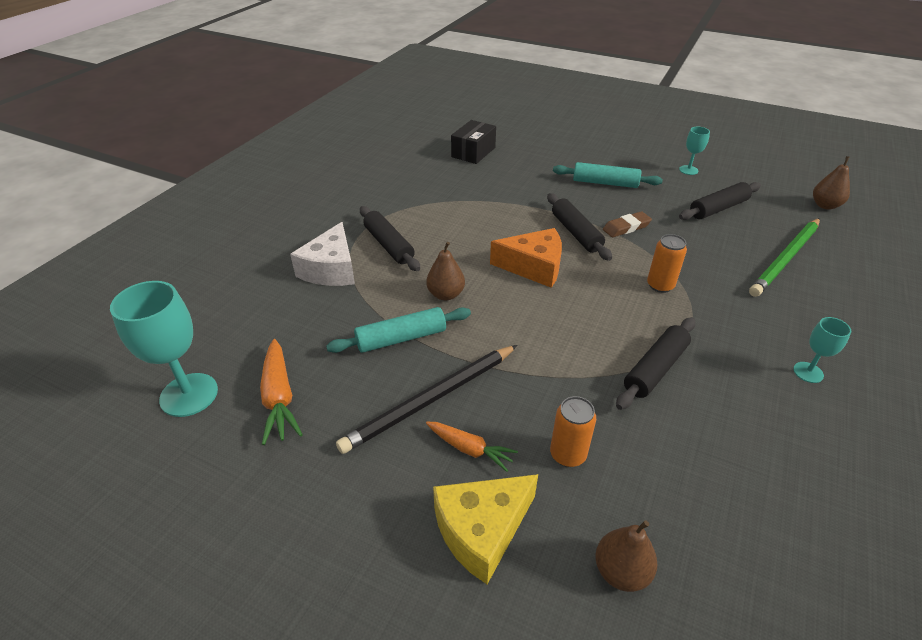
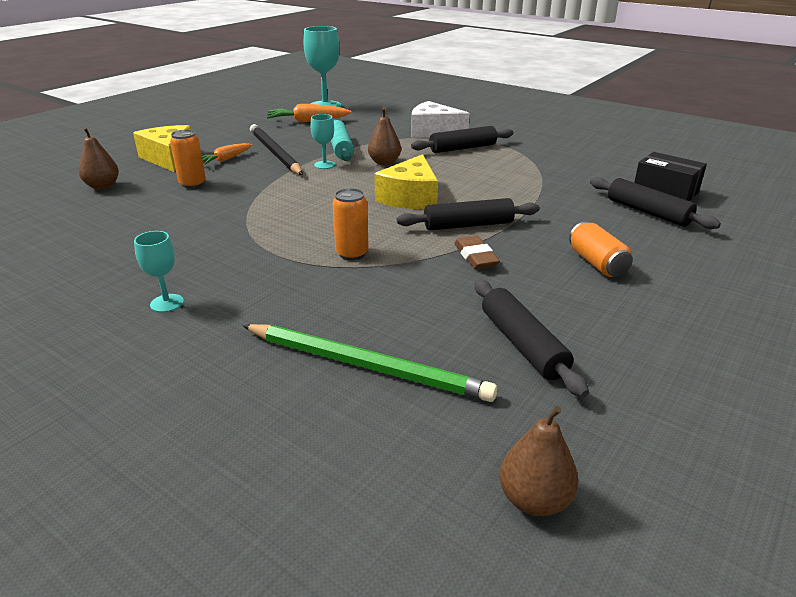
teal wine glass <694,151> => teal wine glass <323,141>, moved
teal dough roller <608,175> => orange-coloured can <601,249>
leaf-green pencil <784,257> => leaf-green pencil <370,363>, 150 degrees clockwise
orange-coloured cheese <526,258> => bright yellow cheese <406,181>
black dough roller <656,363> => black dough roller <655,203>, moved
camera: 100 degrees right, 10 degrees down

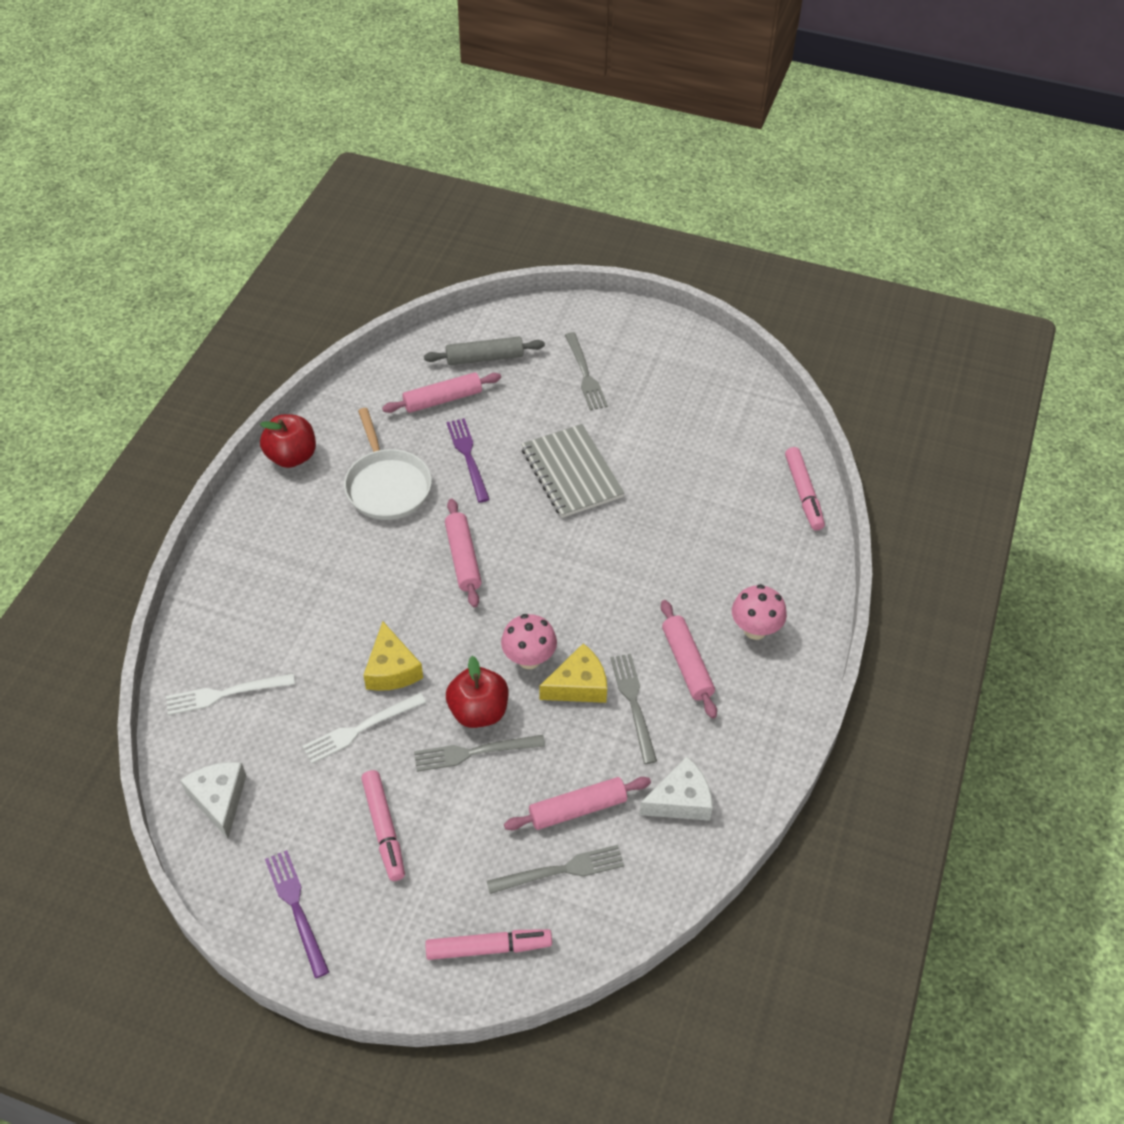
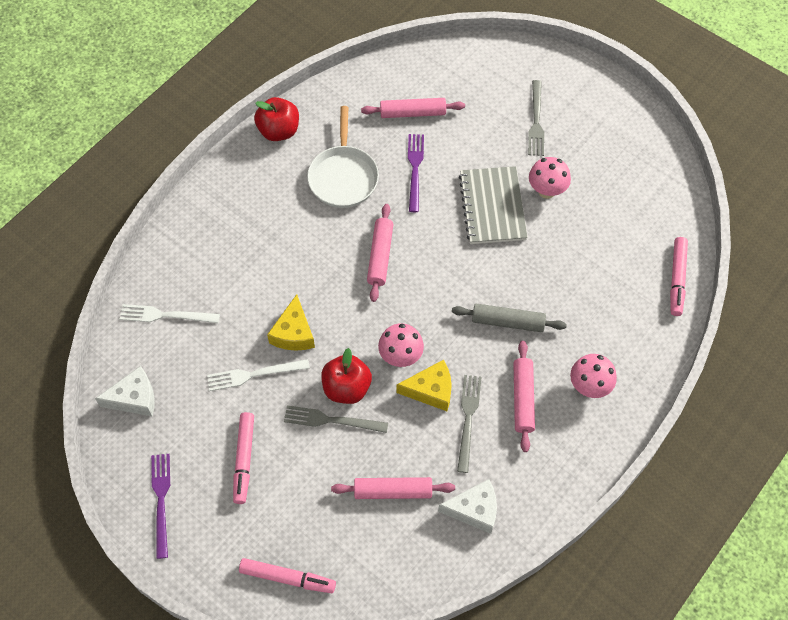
grey dough roller <484,351> => grey dough roller <509,318>, moved
pure white cheese <213,800> => pure white cheese <125,391>, 75 degrees clockwise
grey table fork <555,869> => nothing
nothing => rosy toadstool <550,178>
camera: 20 degrees right, 10 degrees up

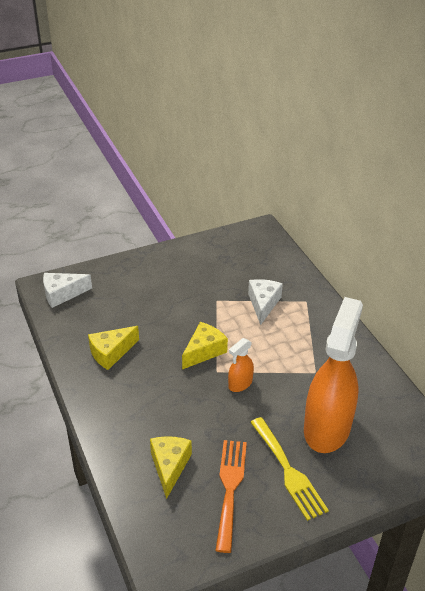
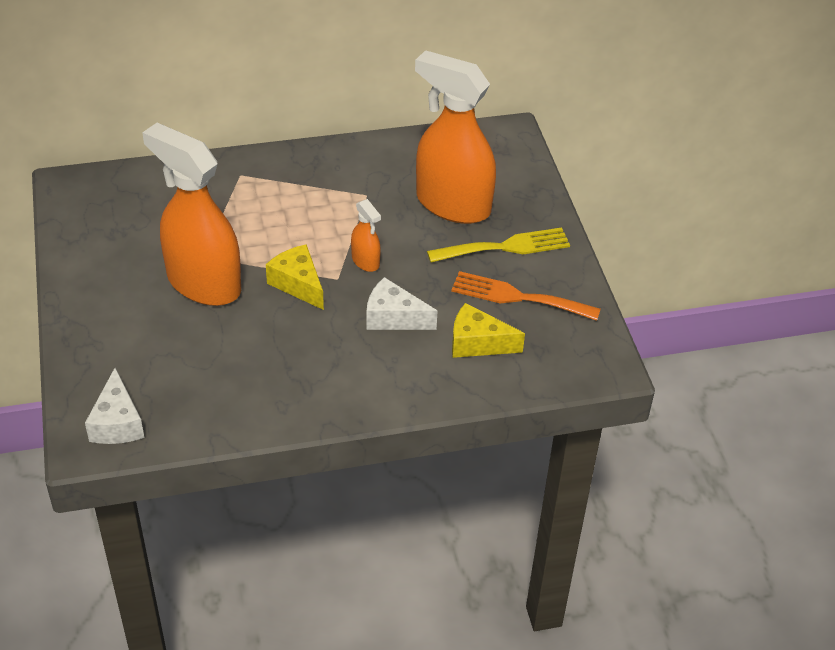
pure white cheese <265,302> => pure white cheese <402,303>, moved
bright yellow cheese <113,348> => nothing
nothing => orange-coloured spray bottle <191,214>
camera: 80 degrees left, 5 degrees up

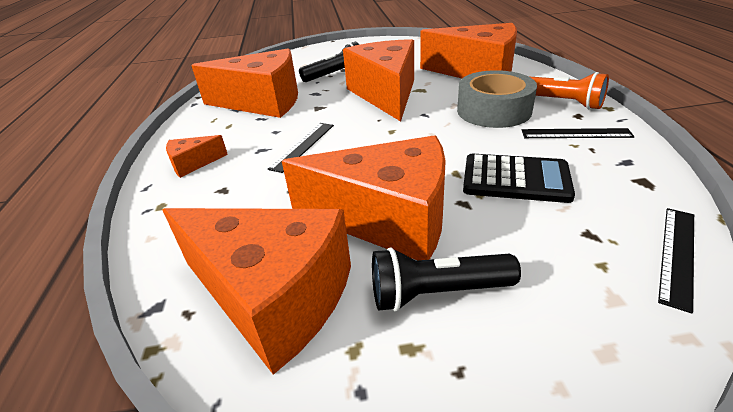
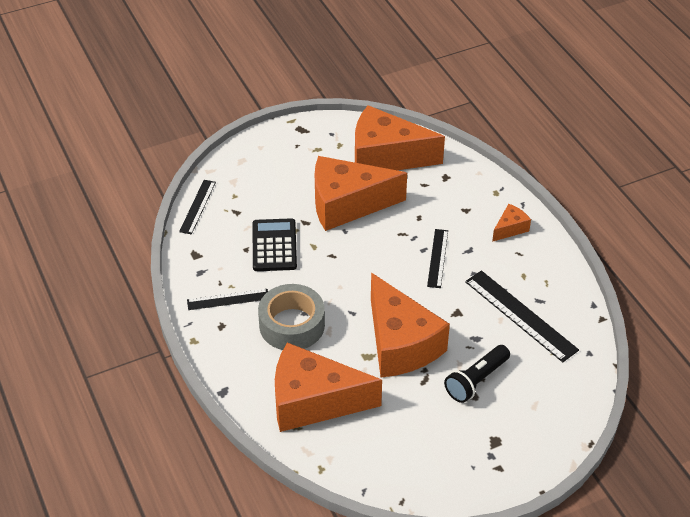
orange-coloured cheese <244,83> => black ruler <522,316>
orange-coloured pocket torch <568,91> => nothing
black calculator <519,178> => black calculator <275,244>, 90 degrees clockwise
black pocket torch <446,279> => nothing
camera: 160 degrees right, 10 degrees up

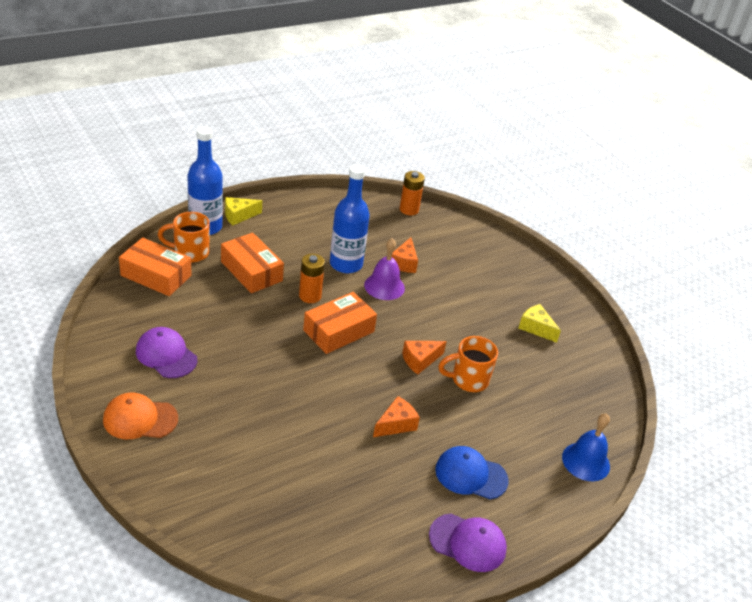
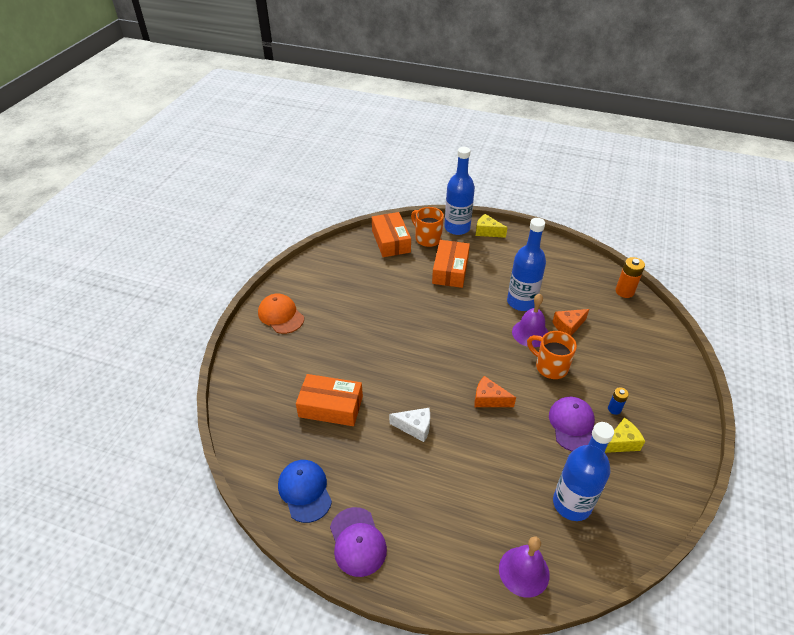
orange-coloured battery <312,278> => nothing
orange-coloured package <340,323> => orange-coloured package <329,400>, moved
bright yellow cheese <539,323> => bright yellow cheese <625,435>, 60 degrees clockwise
royal purple cap <166,352> => royal purple cap <572,424>, moved
orange-coloured tea mug <468,364> => orange-coloured tea mug <552,355>, moved
orange-coloured cheese <396,416> => pure white cheese <409,425>
blue hand bell <586,447> => royal purple hand bell <524,567>
blue cap <472,472> => blue cap <305,491>, moved
nothing => blue battery <618,401>
nothing => blue drink bottle <583,471>
camera: 55 degrees right, 5 degrees up

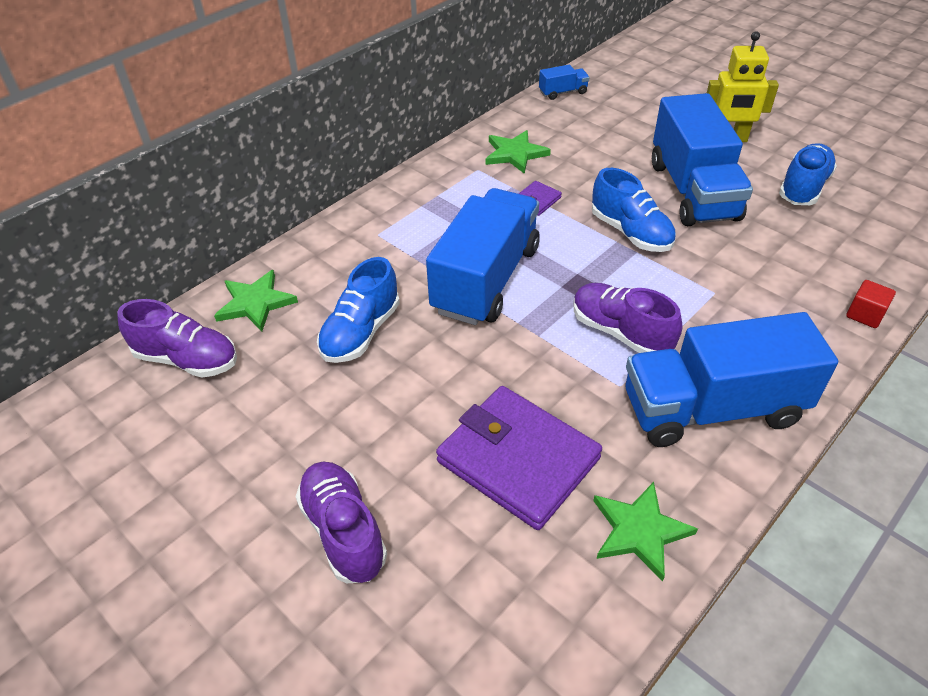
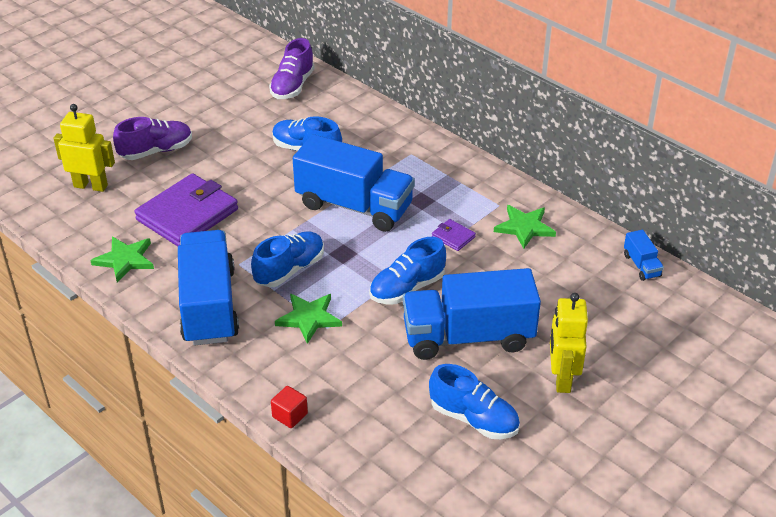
leaf-green star <256,300> => leaf-green star <308,319>, moved
royal purple shoe <628,318> => blue shoe <287,259>
nothing => bright yellow robot <84,148>
camera: 90 degrees right, 5 degrees down

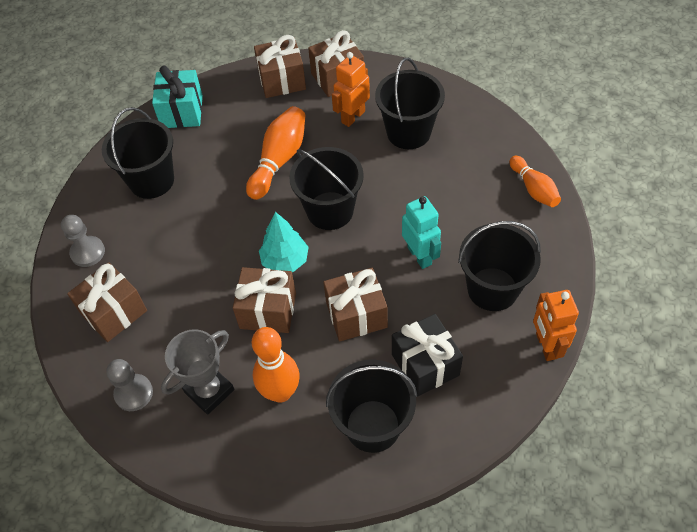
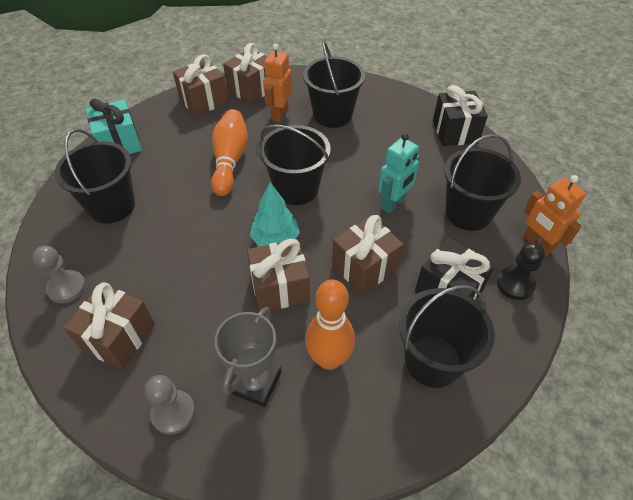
orange-coloured tenpin <535,181> => black gift <460,115>
teal robot <421,232> => teal robot <399,173>, 90 degrees clockwise
nothing => black chess pawn <521,271>
camera: 25 degrees left, 5 degrees down

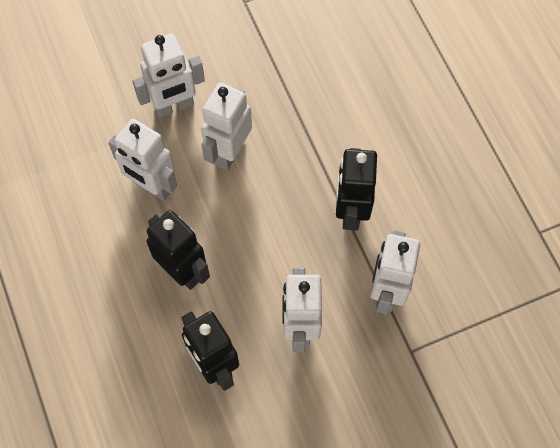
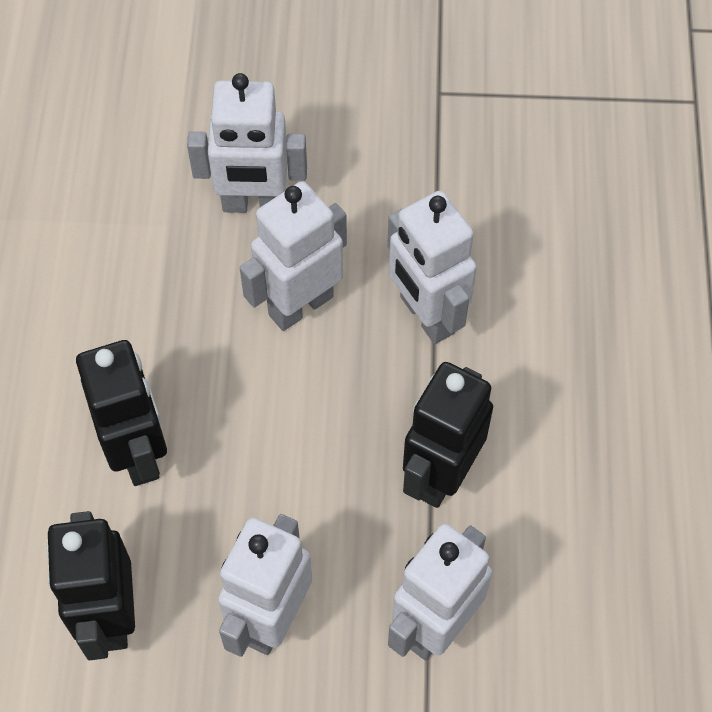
pure white robot <142,160> => pure white robot <432,267>, moved
camera: 25 degrees right, 5 degrees down

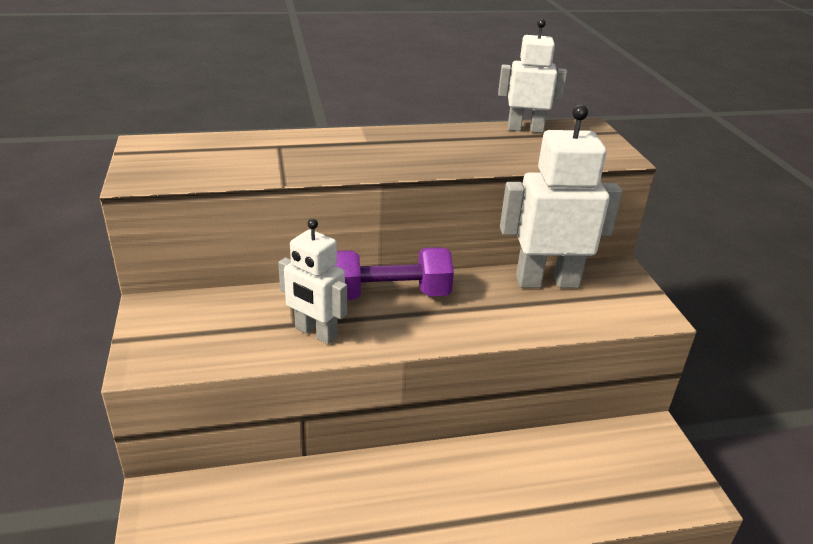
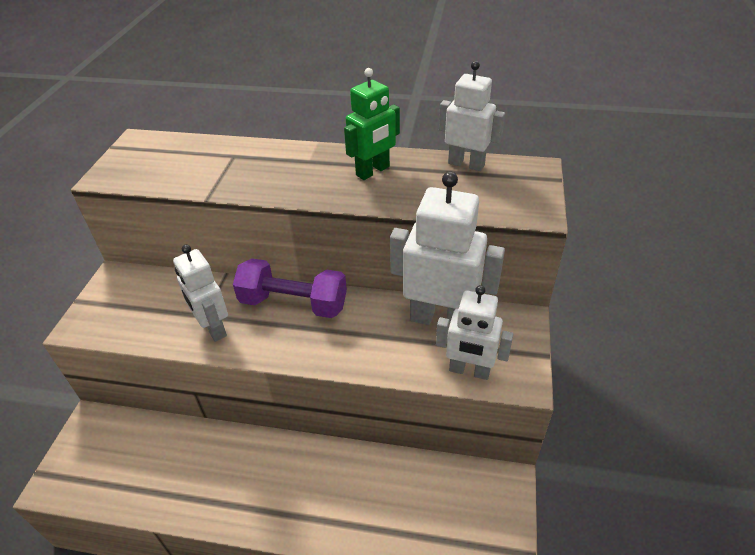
nothing => leaf-green robot <372,124>
nothing => pure white robot <474,332>
camera: 25 degrees right, 10 degrees up

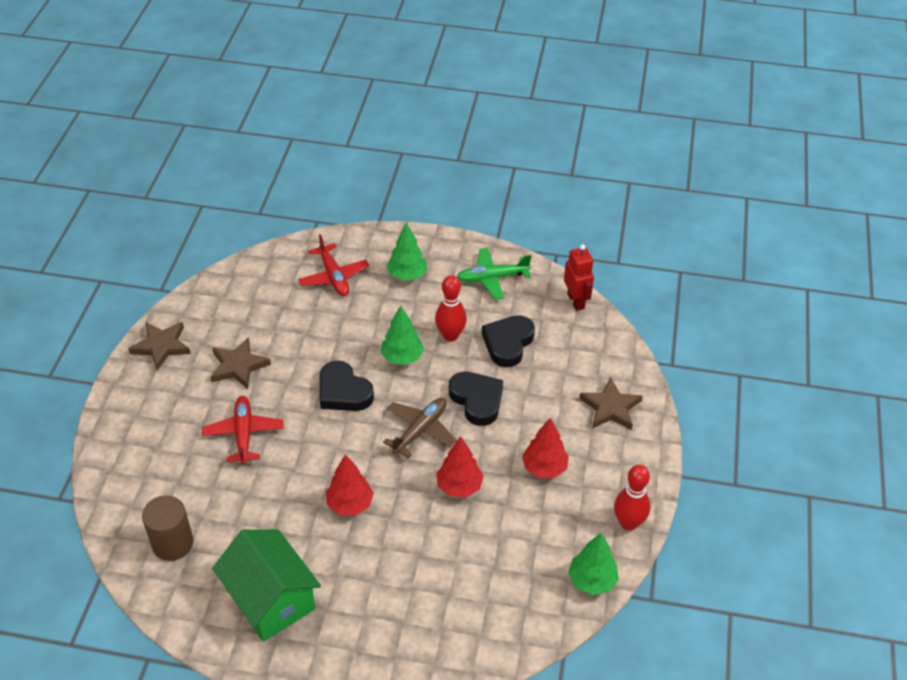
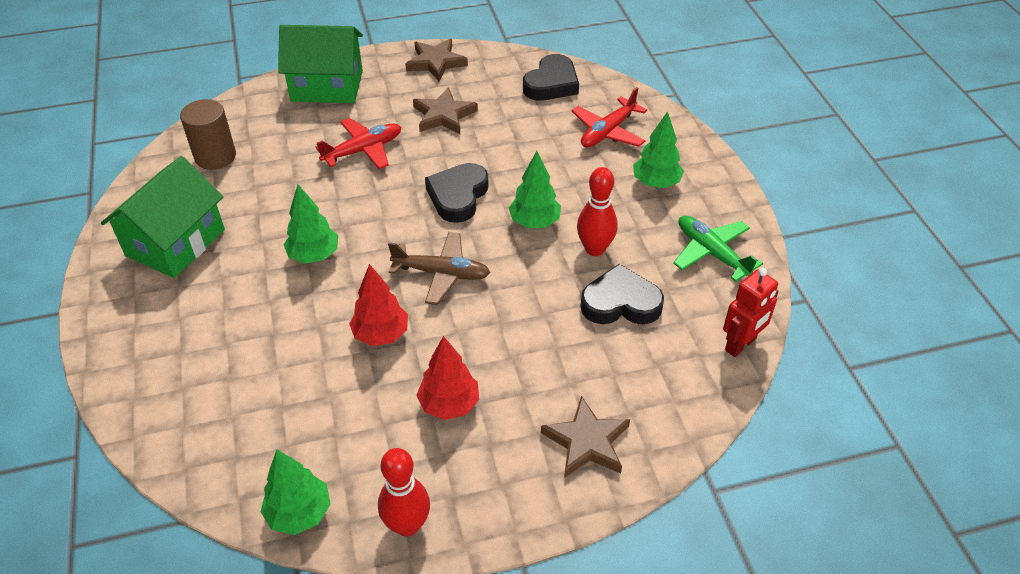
black heart <476,398> => black heart <551,77>, moved
crimson tree <350,485> => leaf-green tree <311,224>
nothing => leaf-green house <320,64>
camera: 65 degrees right, 0 degrees up

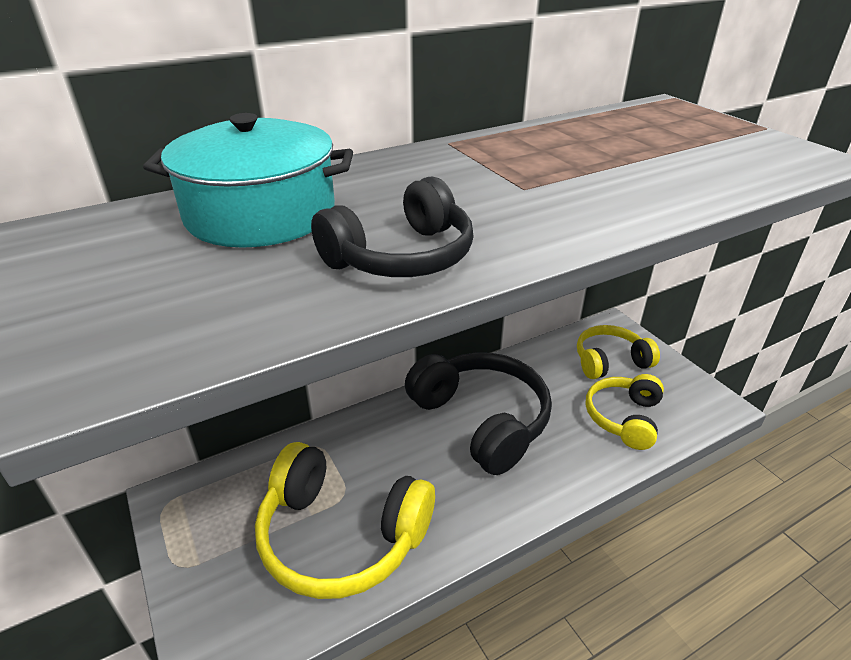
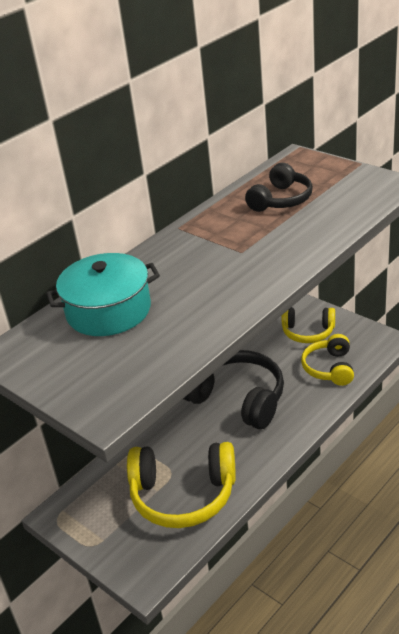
black headset <392,226> => black headset <279,187>, moved
bright yellow headset <618,352> => bright yellow headset <308,325>, 135 degrees counterclockwise
camera: 15 degrees left, 0 degrees up

